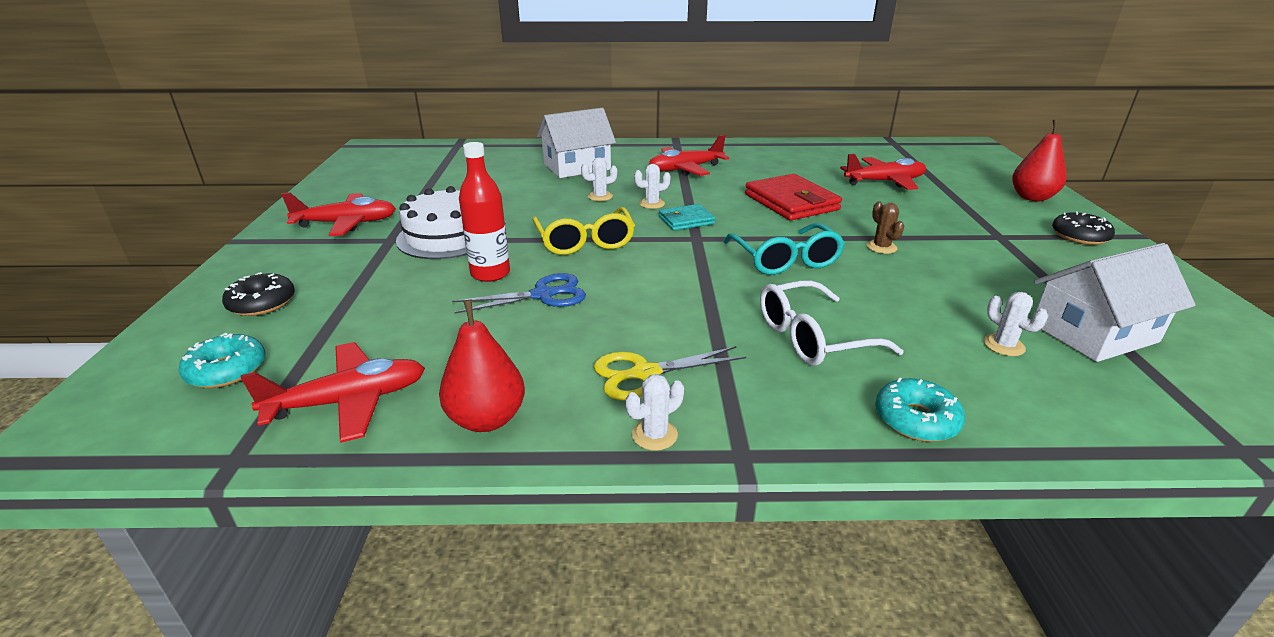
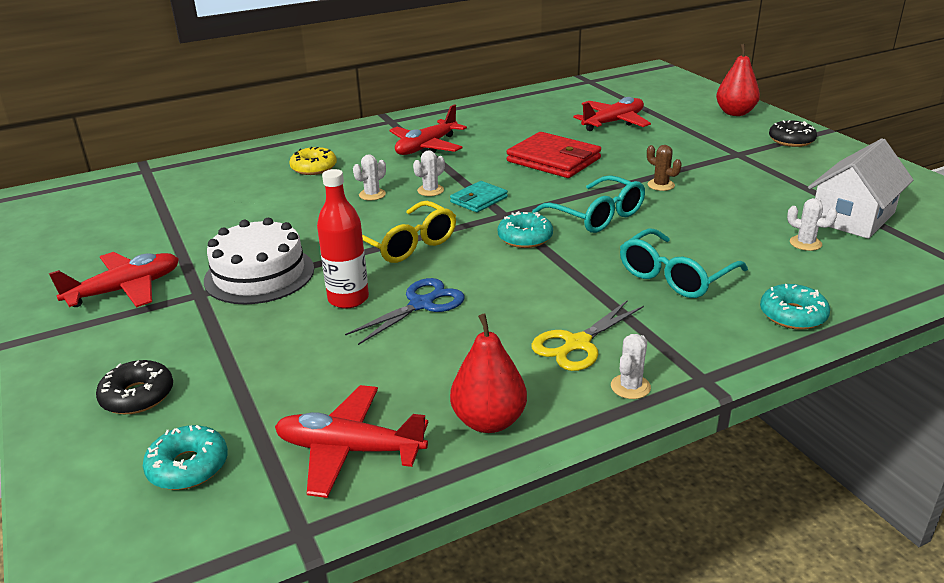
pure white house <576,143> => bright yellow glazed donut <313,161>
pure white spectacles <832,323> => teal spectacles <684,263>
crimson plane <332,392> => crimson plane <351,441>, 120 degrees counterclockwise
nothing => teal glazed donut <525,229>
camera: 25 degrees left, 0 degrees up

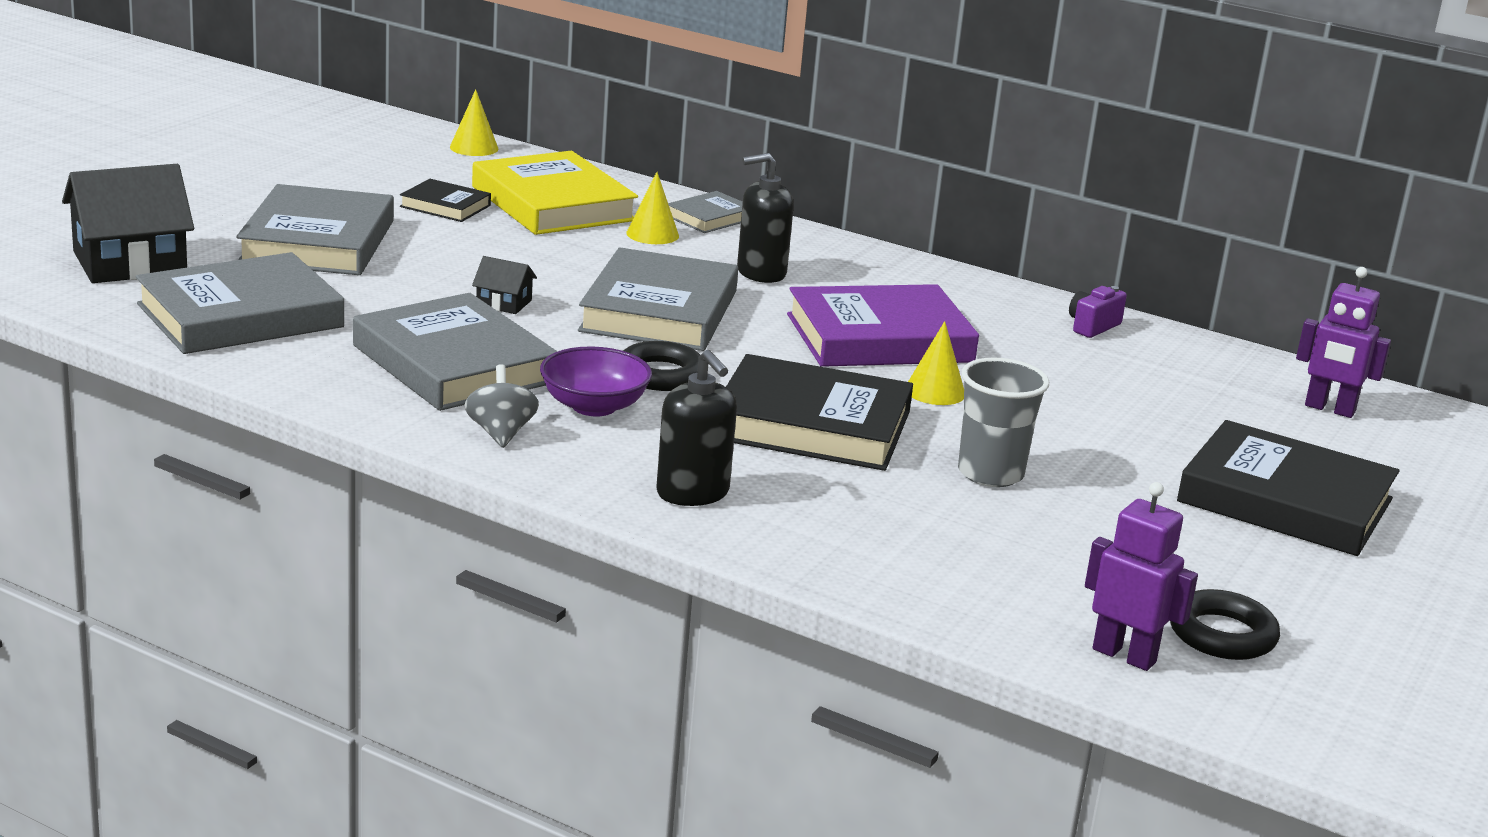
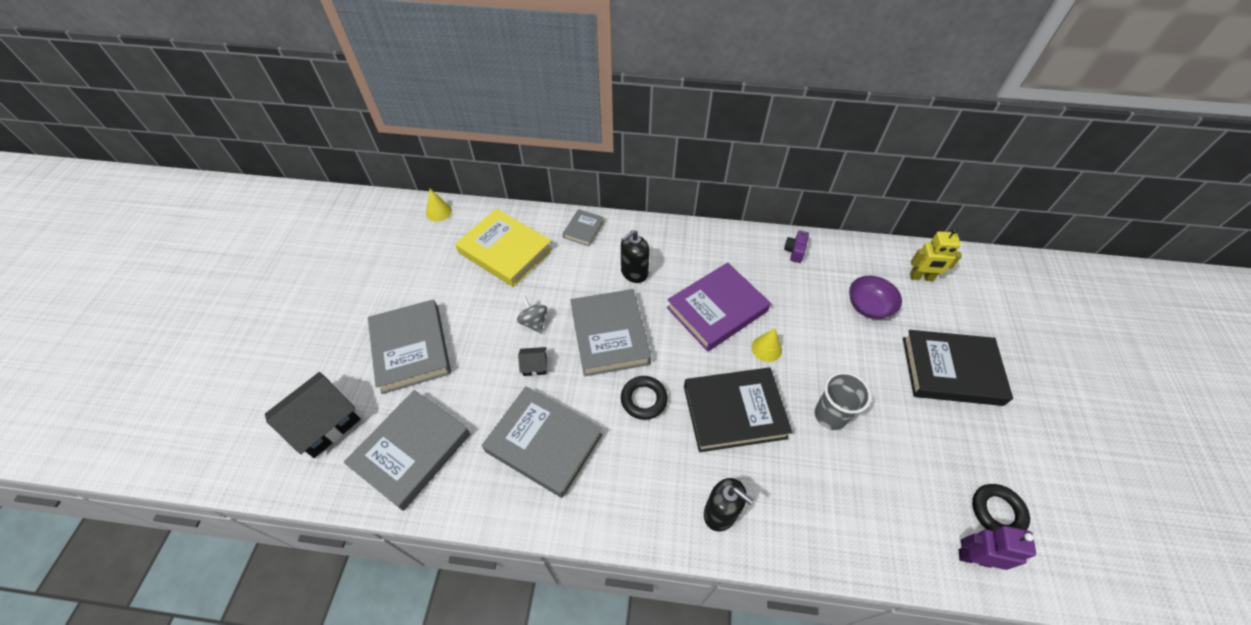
bright yellow solid cone <652,208> => nothing
black book <445,200> => nothing
royal purple robot <1343,342> => bright yellow robot <936,254>
royal purple deep dish <596,381> => royal purple deep dish <875,297>, moved
grey whirligig <502,406> => grey whirligig <532,314>, moved
camera: 20 degrees left, 30 degrees up

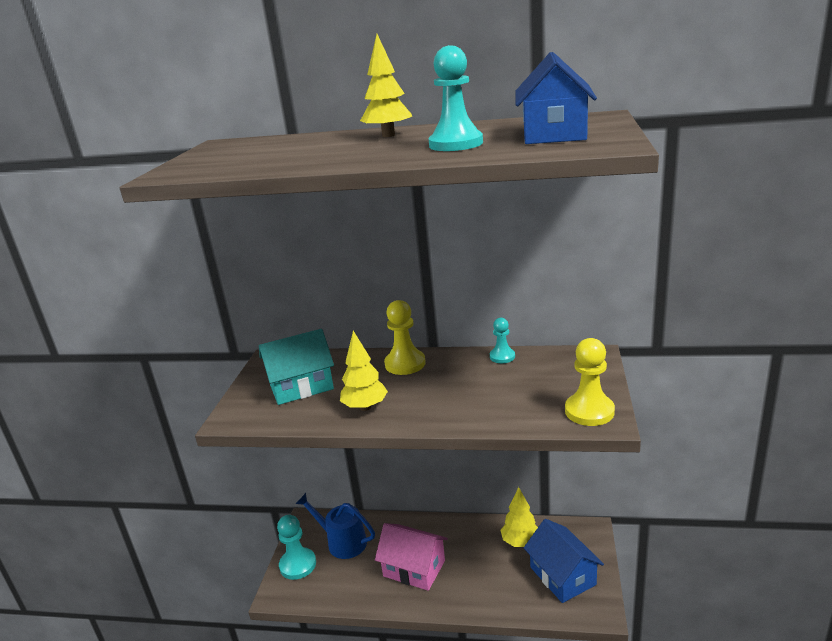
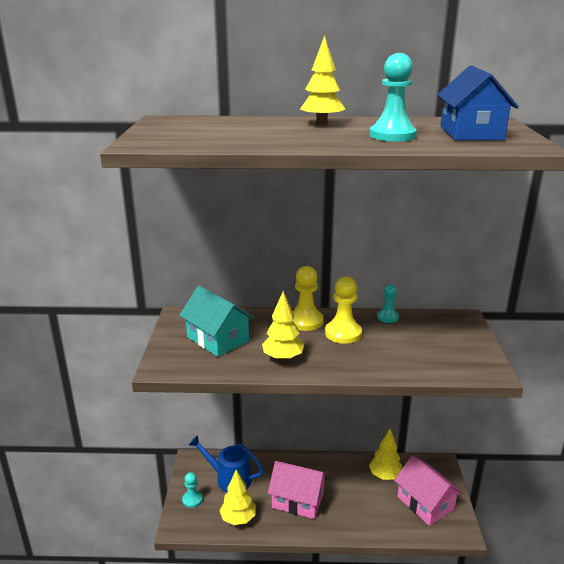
teal house <296,367> => teal house <216,321>, 75 degrees clockwise
bright yellow chess pawn <590,382> => bright yellow chess pawn <343,310>, moved
teal chess pawn <296,547> => teal chess pawn <192,490>, x0.62
blue house <564,561> => rosy house <428,490>
nothing => bright yellow tree <237,497>
camera: 10 degrees left, 0 degrees up

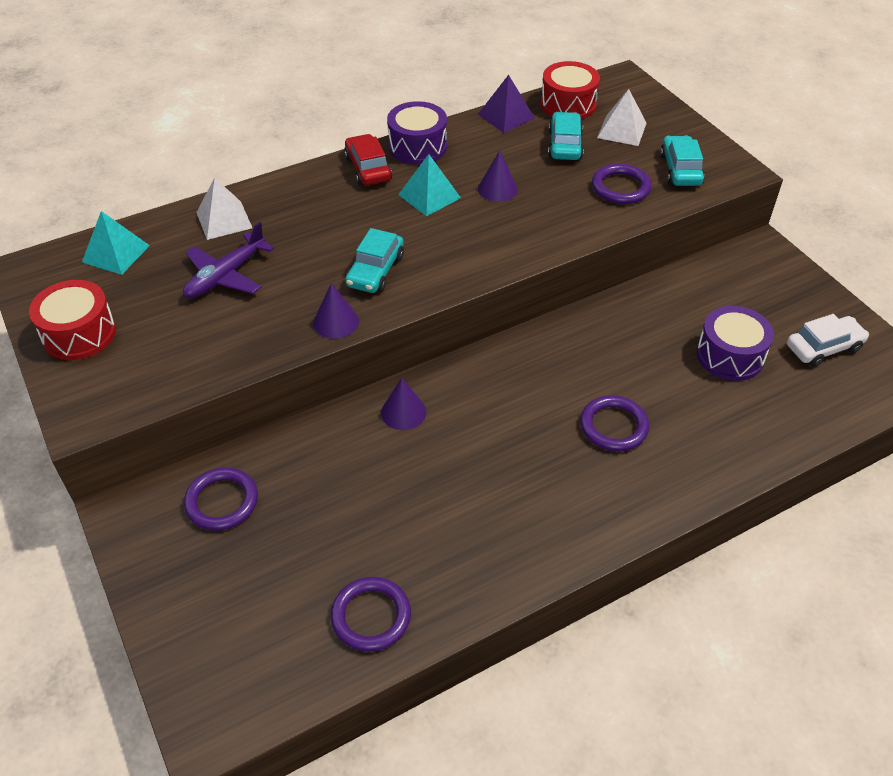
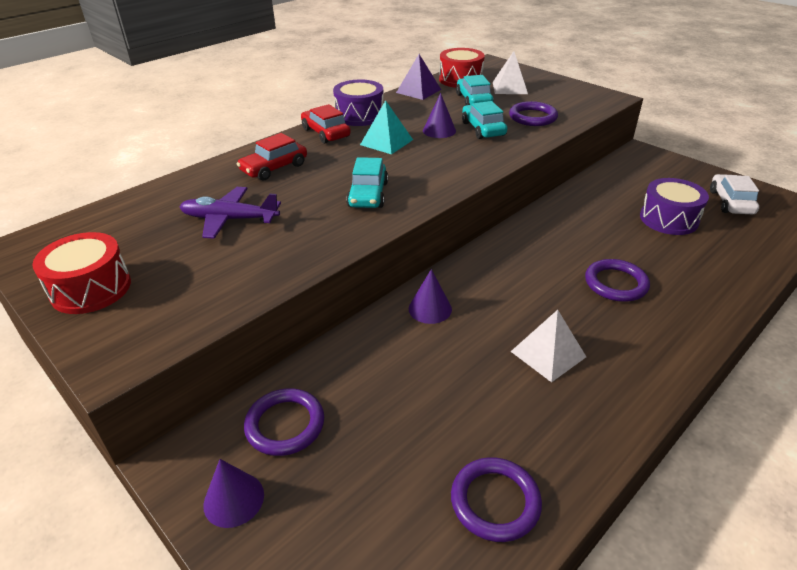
teal automobile <682,161> => teal automobile <484,120>, moved
pure white pyramid shape <224,209> => pure white pyramid shape <548,346>, moved
teal pyramid shape <116,243> => nothing
royal purple plane <228,260> => royal purple plane <230,213>, 75 degrees clockwise
royal purple solid cone <336,311> => royal purple solid cone <233,493>, moved
pure white automobile <828,340> => pure white automobile <734,194>, 45 degrees counterclockwise
nothing => crimson automobile <272,157>
camera: 15 degrees left, 10 degrees down

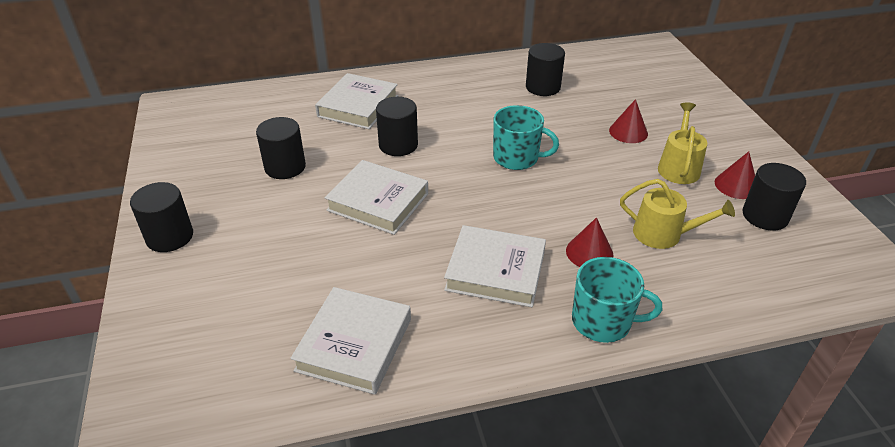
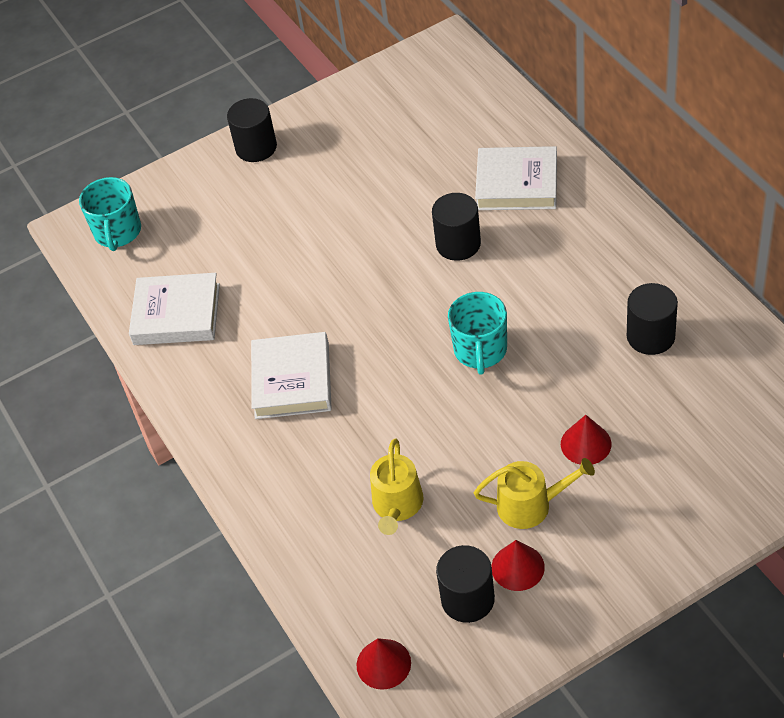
black cylinder <281,148> => nothing
pure white book <376,197> => nothing
crimson solid cone <589,242> => crimson solid cone <384,664>, moved
teal tea mug <617,300> => teal tea mug <110,214>, moved
camera: 80 degrees right, 10 degrees up

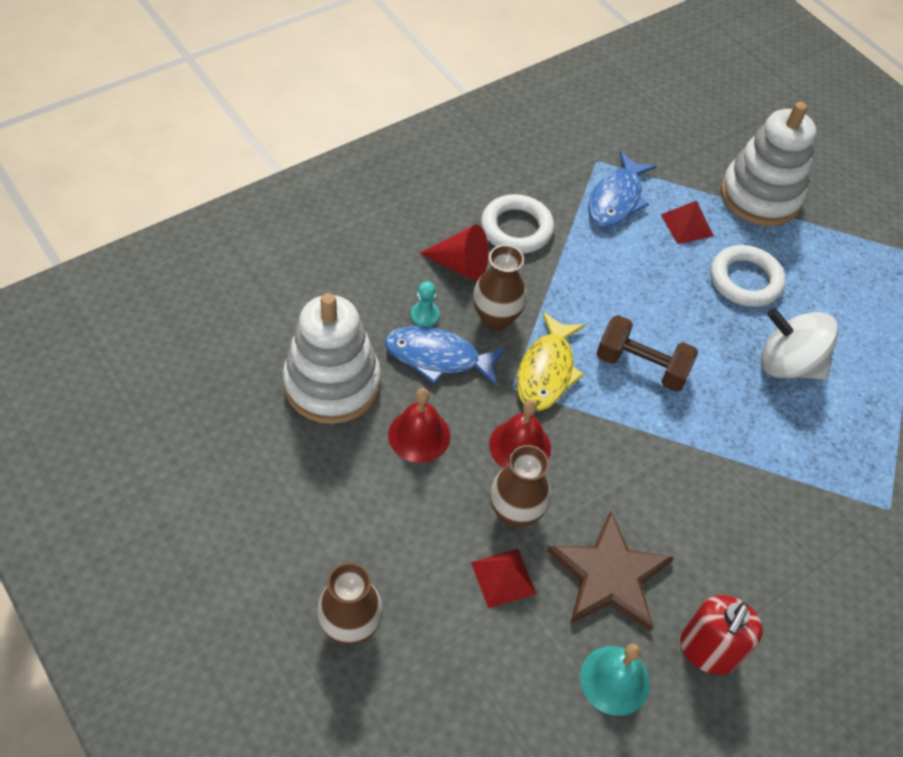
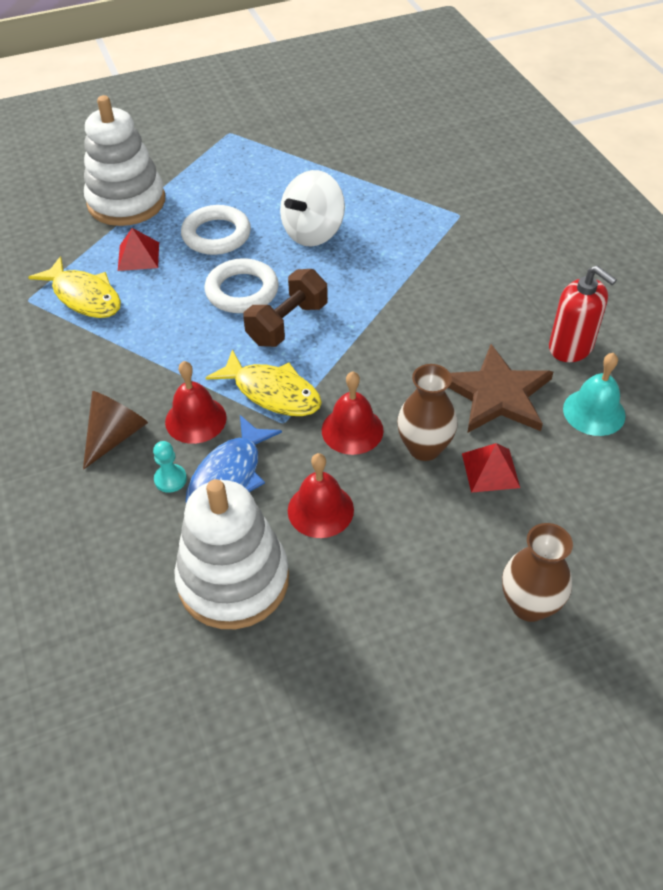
blue toy fish <622,189> => bright yellow toy fish <74,287>
pure white torus <517,224> => pure white torus <242,285>, moved
crimson solid cone <454,252> => russet solid cone <115,430>
russet vase <500,287> => crimson hand bell <196,402>
camera: 70 degrees left, 5 degrees down

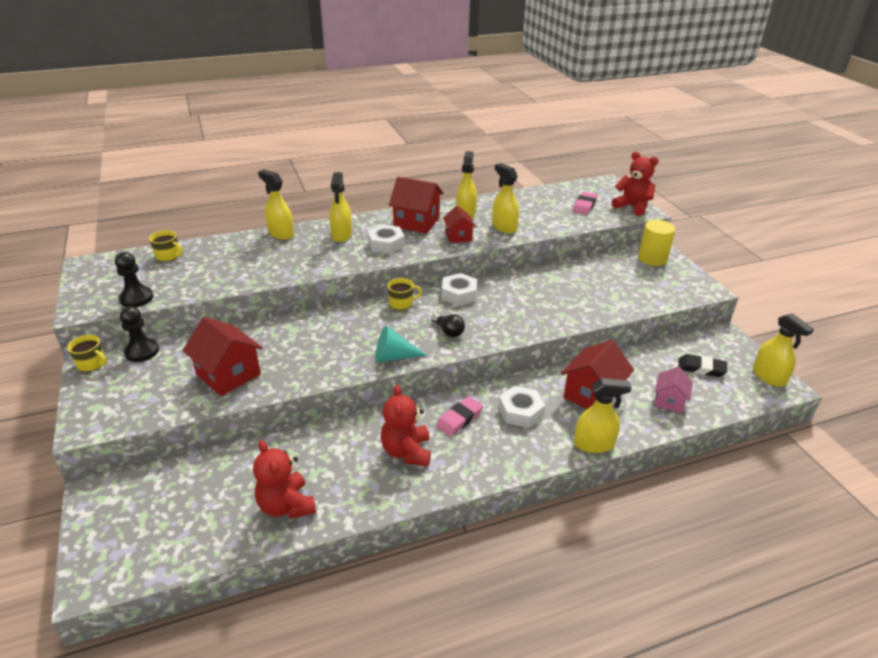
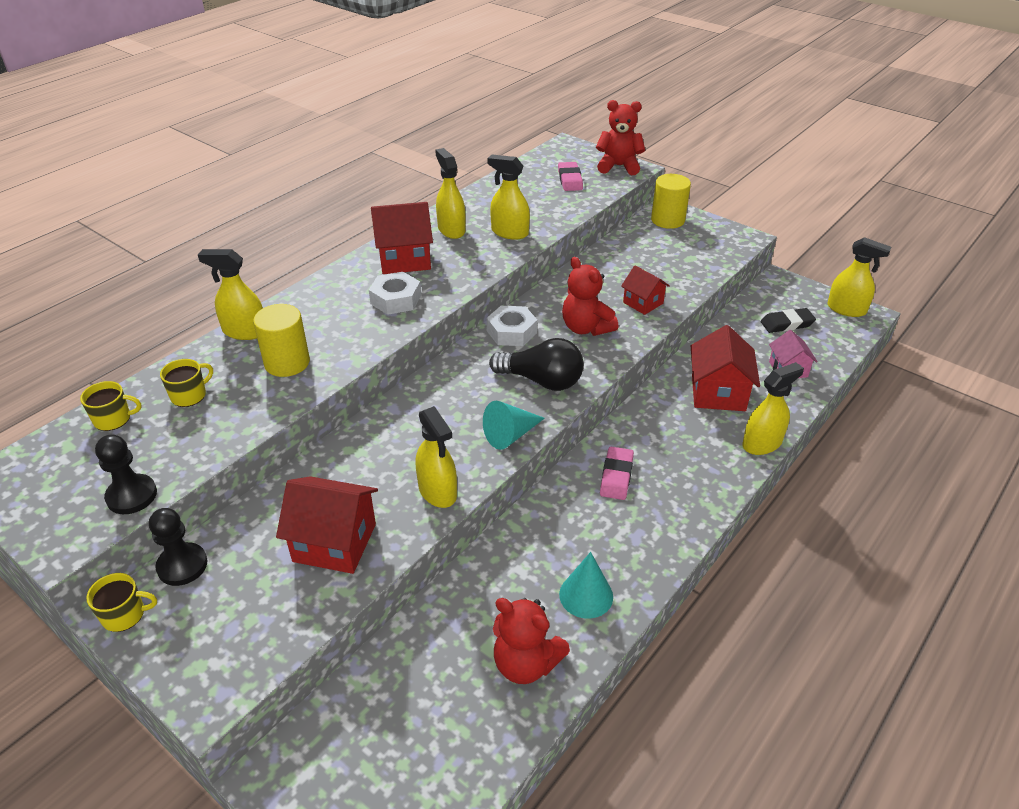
bright yellow spray bottle <340,207> => bright yellow spray bottle <436,457>, moved
crimson house <459,224> => crimson house <645,290>, moved
bright yellow tea mug <404,294> => bright yellow tea mug <186,383>, moved
black light bulb <448,325> => black light bulb <536,364>, x1.79
crimson teddy <406,425> => crimson teddy <590,296>, moved
pure white nut <522,407> => nothing
nothing => bright yellow cylinder <281,340>
nothing => teal solid cone <586,585>
camera: 30 degrees left, 5 degrees up

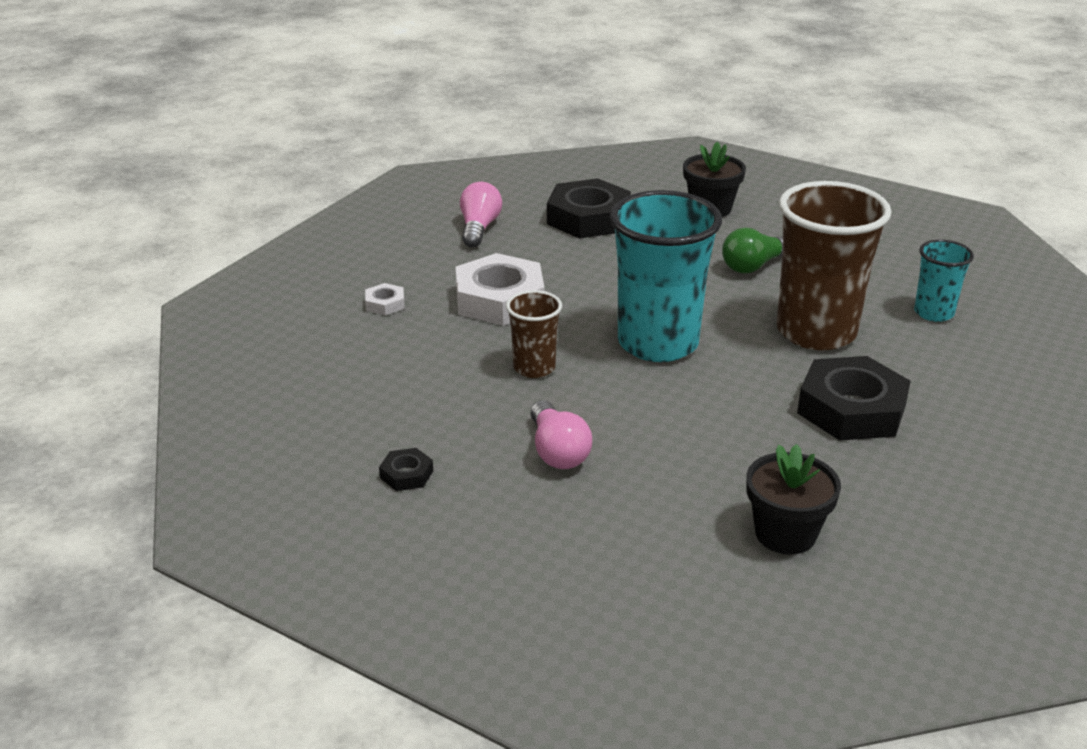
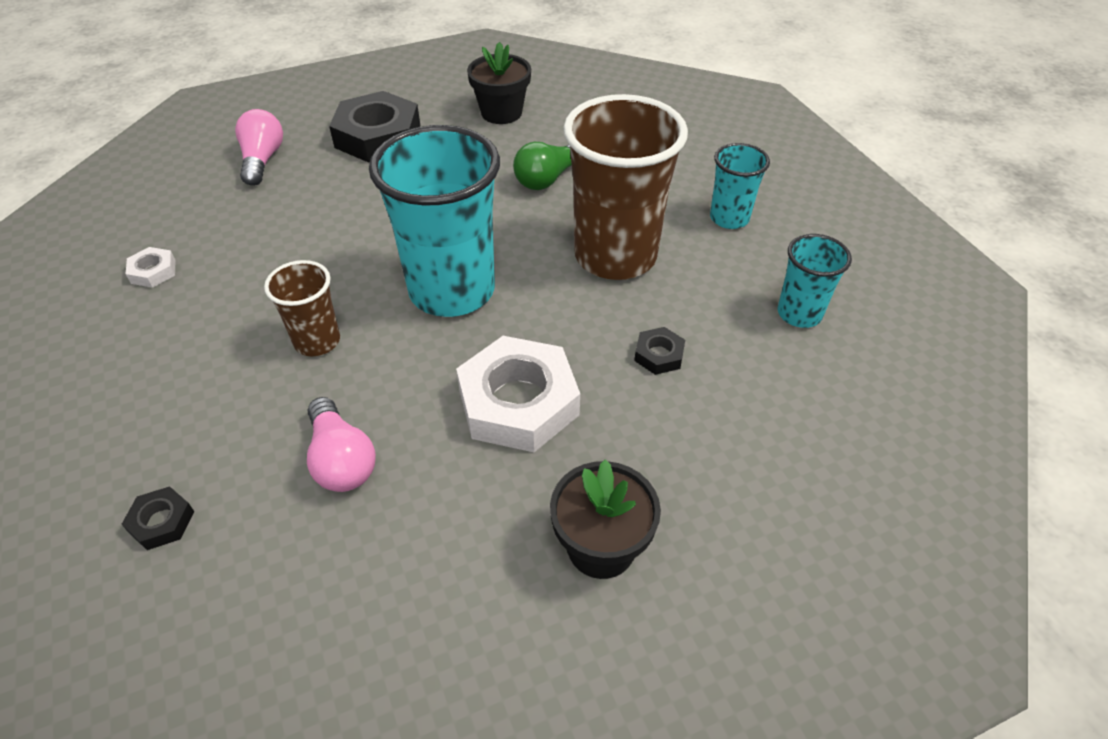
pure white nut <500,289> => pure white nut <518,394>, moved
black nut <854,398> => black nut <659,351>, x0.44
nothing => teal tumbler <815,281>
camera: 10 degrees left, 15 degrees up

